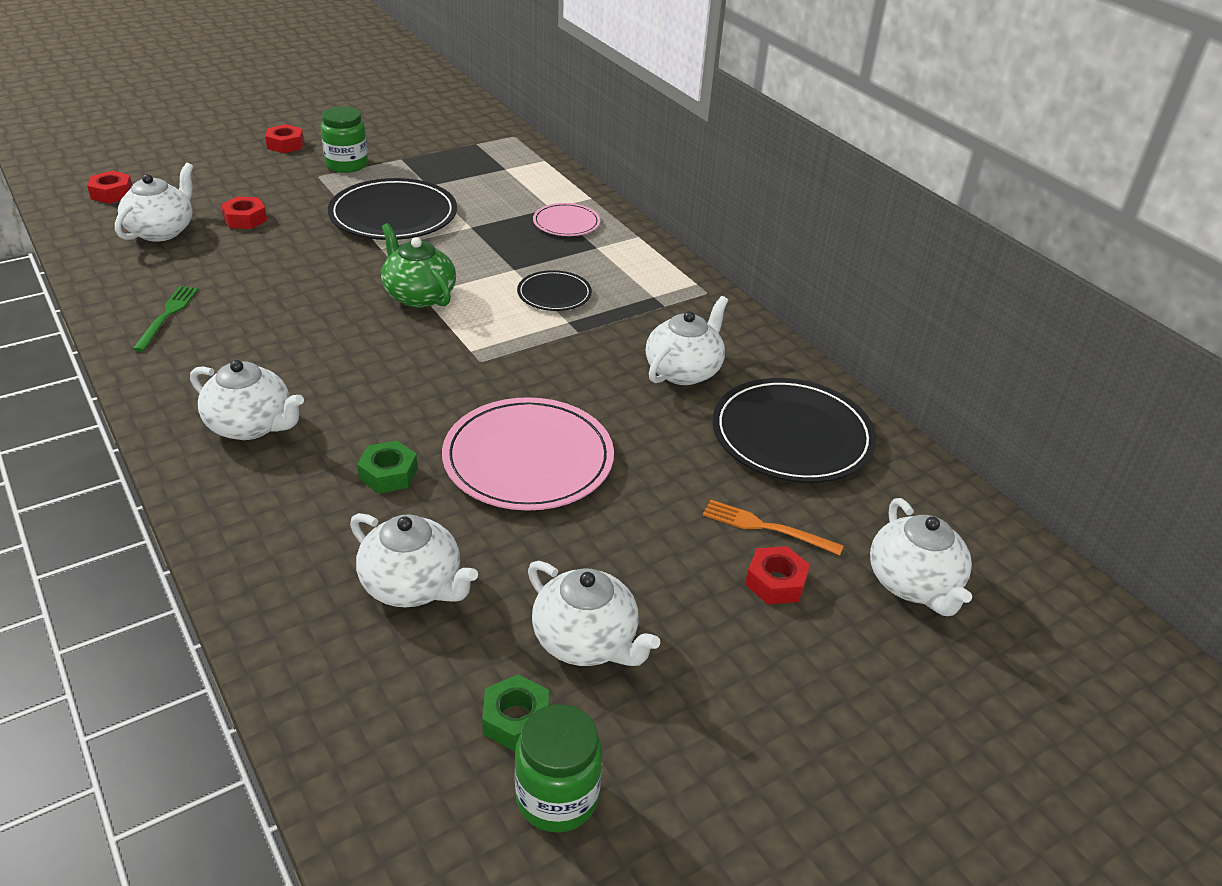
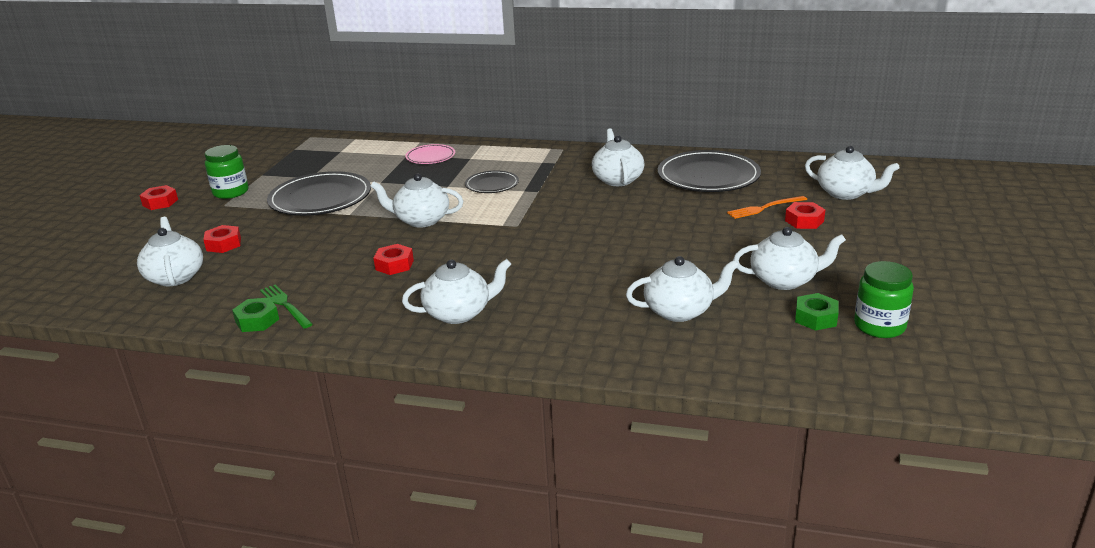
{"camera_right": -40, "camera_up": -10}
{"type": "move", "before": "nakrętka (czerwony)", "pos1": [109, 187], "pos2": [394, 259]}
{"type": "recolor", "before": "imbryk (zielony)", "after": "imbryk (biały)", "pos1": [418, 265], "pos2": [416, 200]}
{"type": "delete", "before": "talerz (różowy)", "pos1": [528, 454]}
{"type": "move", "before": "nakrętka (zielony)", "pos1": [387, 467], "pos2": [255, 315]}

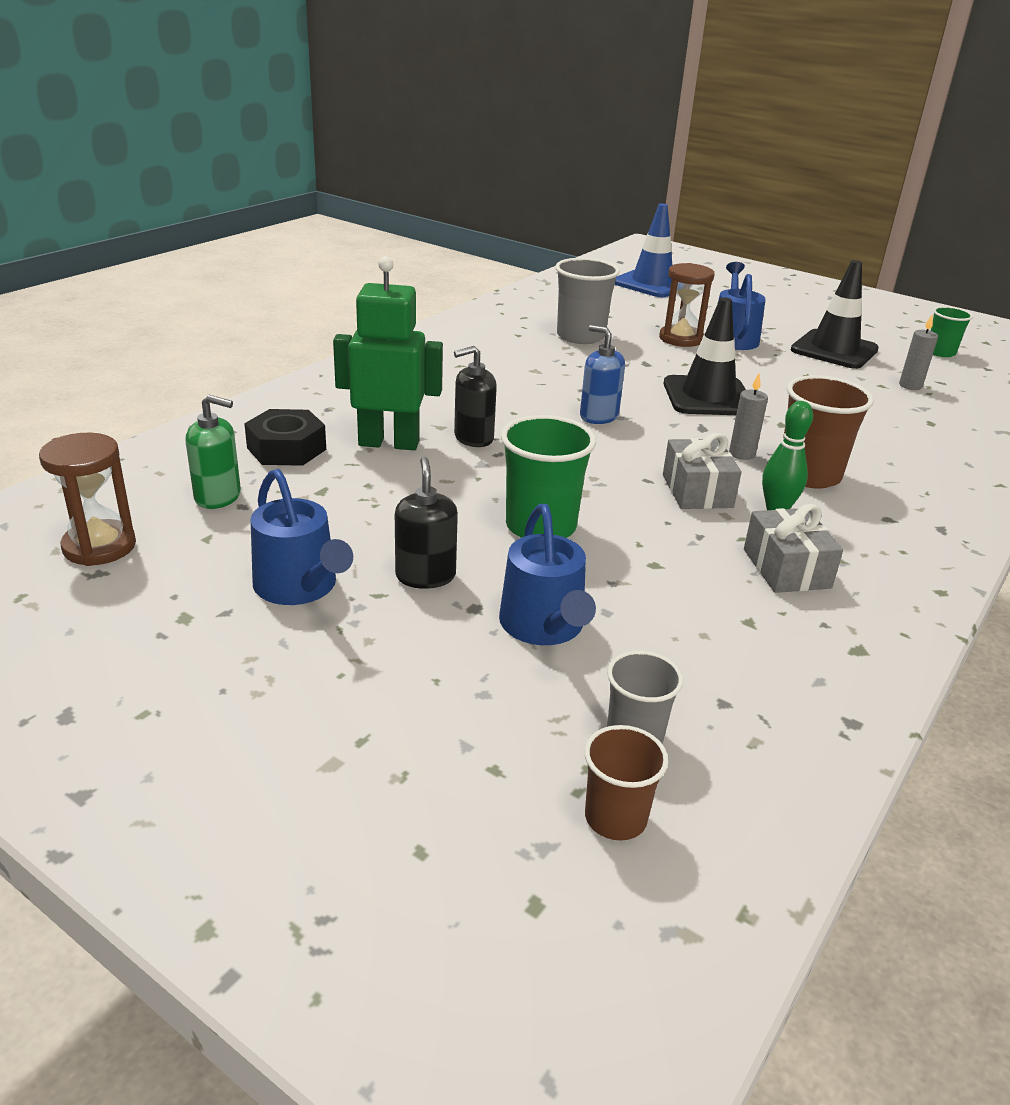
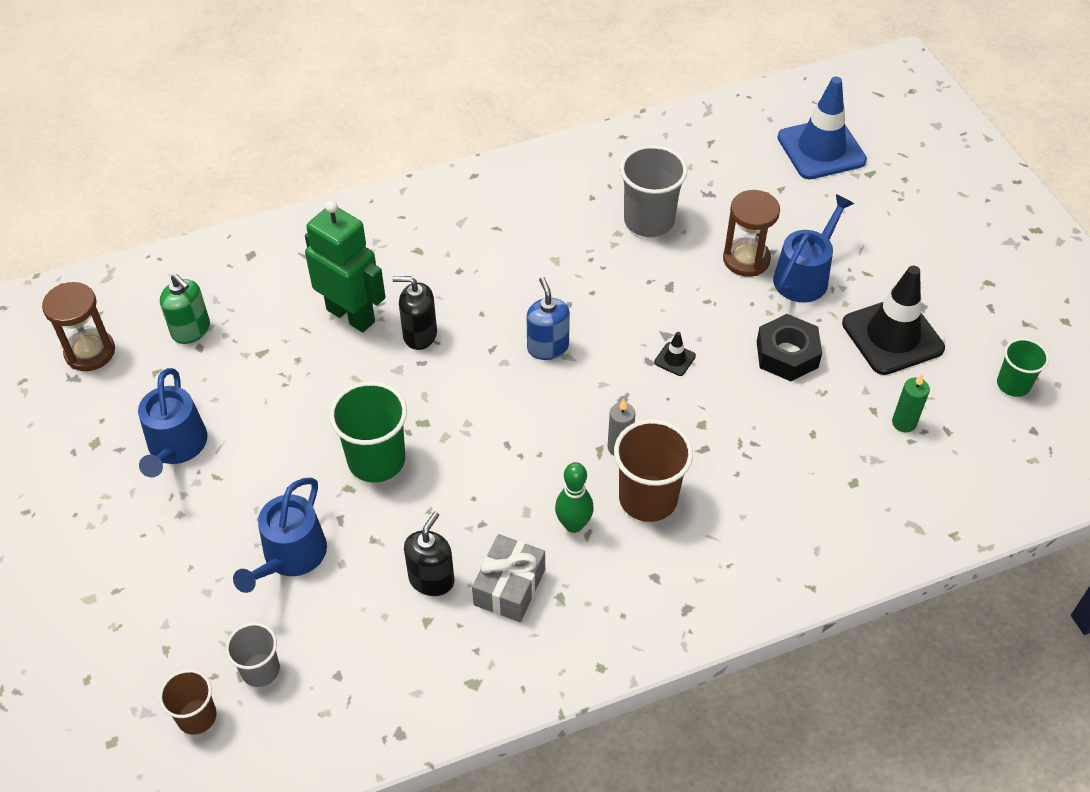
{"camera_right": 35, "camera_up": 20}
{"type": "resize", "before": "pachołek (czarny)", "pos1": [704, 356], "pos2": [675, 354], "scale": 0.41}
{"type": "recolor", "before": "świeca (szary)", "after": "świeca (zielony)", "pos1": [918, 352], "pos2": [911, 403]}
{"type": "move", "before": "nakrętka (czarny)", "pos1": [285, 437], "pos2": [789, 347]}
{"type": "delete", "before": "prezent (szary)", "pos1": [702, 471]}
{"type": "move", "before": "dozownik mydła (czarny)", "pos1": [426, 523], "pos2": [429, 554]}

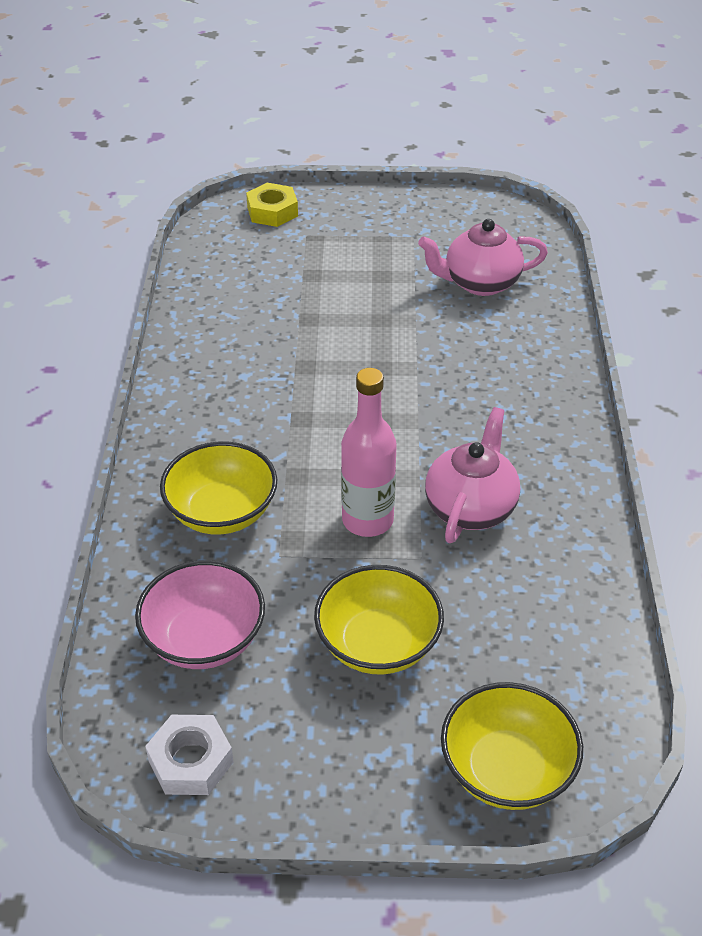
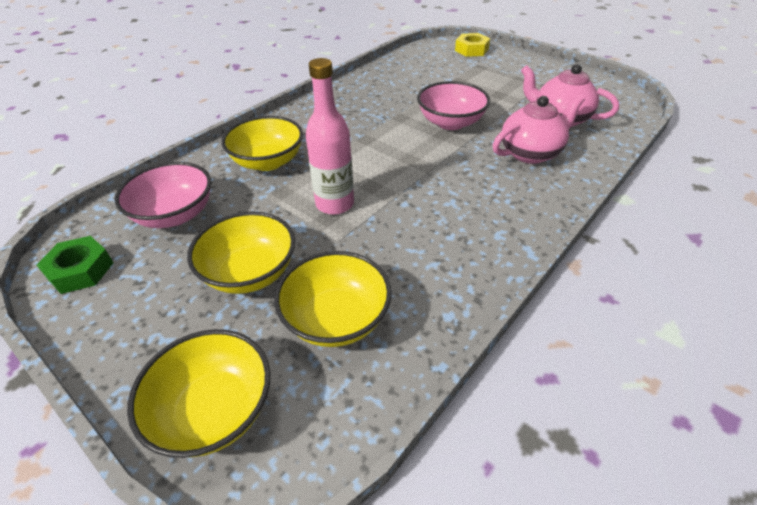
{"camera_right": 40, "camera_up": 0}
{"type": "move", "before": "imbryk (różowy)", "pos1": [472, 475], "pos2": [539, 129]}
{"type": "recolor", "before": "nakrętka (biały)", "after": "nakrętka (zielony)", "pos1": [189, 755], "pos2": [75, 265]}
{"type": "insert", "after": "miska (różowy)", "pos2": [453, 105]}
{"type": "insert", "after": "miska (żółty)", "pos2": [333, 299]}

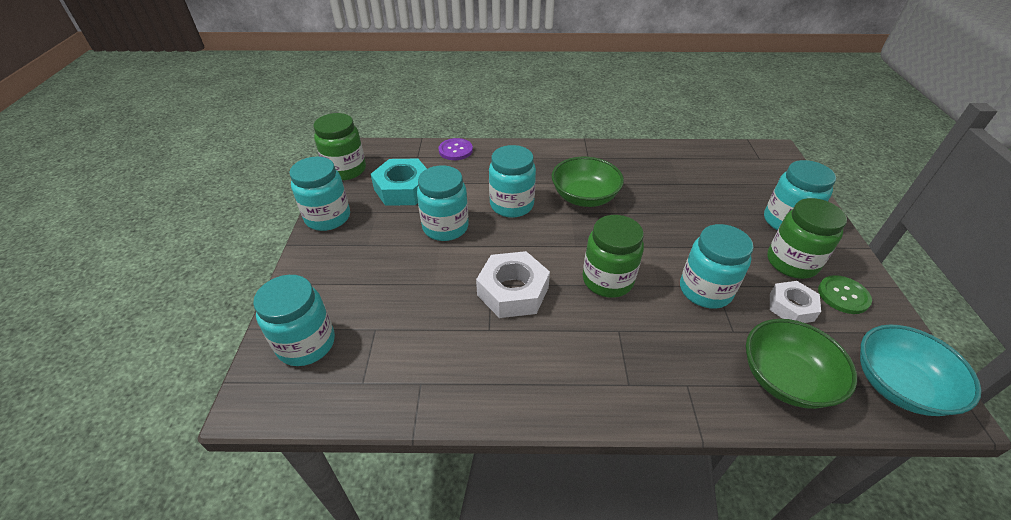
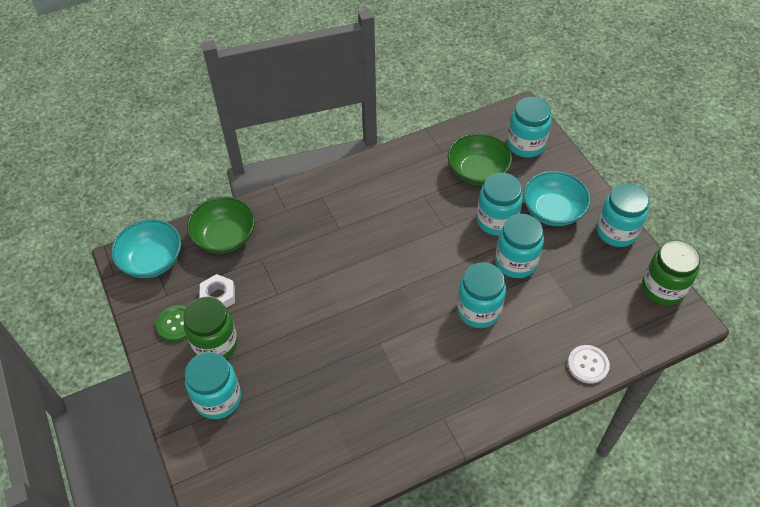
{"camera_right": 155, "camera_up": 10}
{"type": "recolor", "before": "guzik (fioletowy)", "after": "guzik (biały)", "pos1": [455, 149], "pos2": [589, 364]}
{"type": "move", "before": "miska (zielony)", "pos1": [588, 182], "pos2": [480, 159]}
{"type": "delete", "before": "nakrętka (turkusowy)", "pos1": [399, 182]}
{"type": "delete", "before": "słoik (zielony)", "pos1": [613, 256]}
{"type": "move", "before": "słoik (turkusowy)", "pos1": [717, 266], "pos2": [500, 204]}
{"type": "delete", "before": "nakrętka (biały)", "pos1": [513, 284]}
{"type": "insert", "after": "miska (turkusowy)", "pos2": [557, 198]}

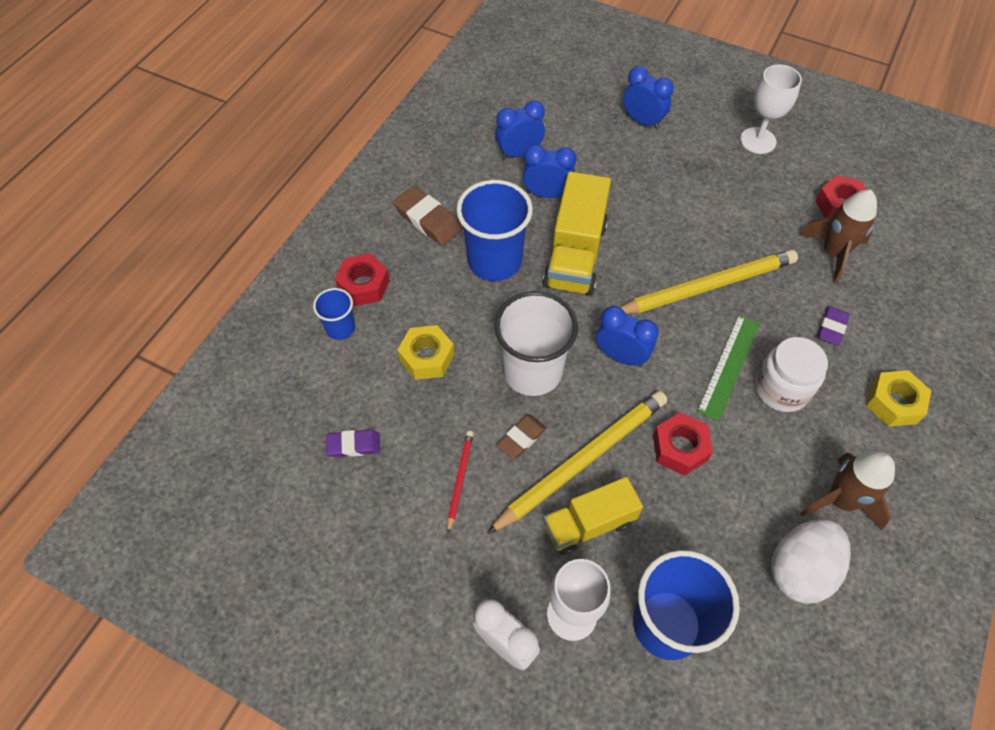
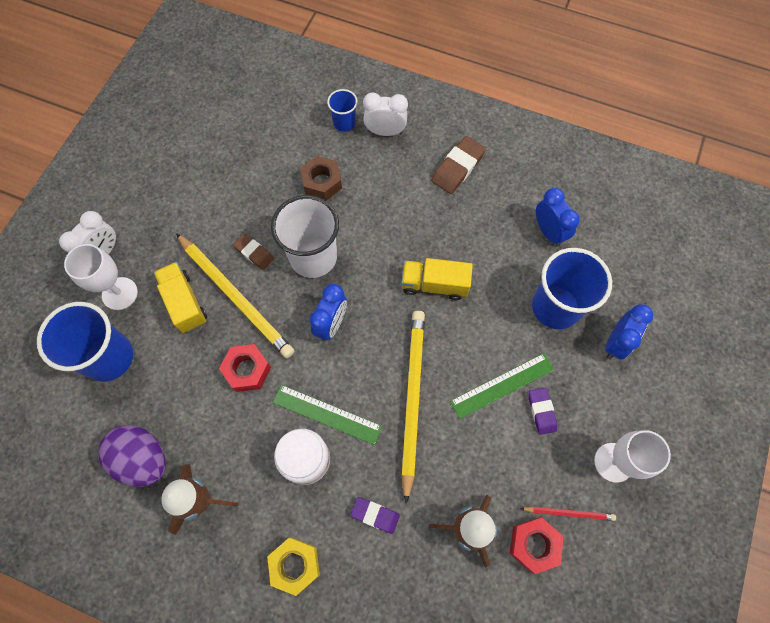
{"camera_right": 85, "camera_up": 10}
{"type": "delete", "before": "budzik (niebieski)", "pos1": [549, 171]}
{"type": "resize", "before": "ciężarówka (żółty)", "pos1": [577, 233], "pos2": [437, 279], "scale": 0.66}
{"type": "move", "before": "szklanka (niebieski)", "pos1": [495, 230], "pos2": [572, 288]}
{"type": "rotate", "before": "ołówek (żółty)", "pos1": [709, 282], "pos2": [413, 407], "turn": -150}
{"type": "replace", "before": "nakrętka (czerwony)", "after": "budzik (biały)", "pos1": [362, 279], "pos2": [385, 114]}
{"type": "recolor", "before": "nakrętka (żółty)", "after": "nakrętka (brązowy)", "pos1": [426, 352], "pos2": [321, 178]}
{"type": "move", "before": "gumka do mazania (fioletowy)", "pos1": [353, 443], "pos2": [543, 411]}
{"type": "move", "before": "ołówek (czerwony)", "pos1": [460, 482], "pos2": [568, 513]}
{"type": "recolor", "before": "jajko (biały)", "after": "jajko (fioletowy)", "pos1": [811, 561], "pos2": [132, 456]}
{"type": "insert", "after": "linijka (zielony)", "pos2": [502, 386]}

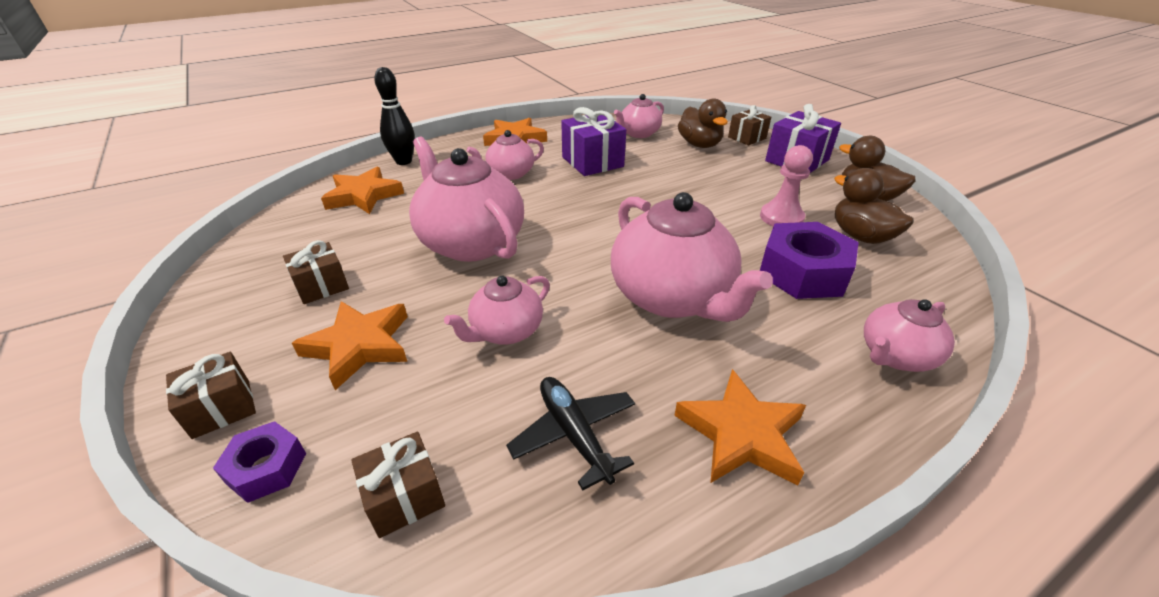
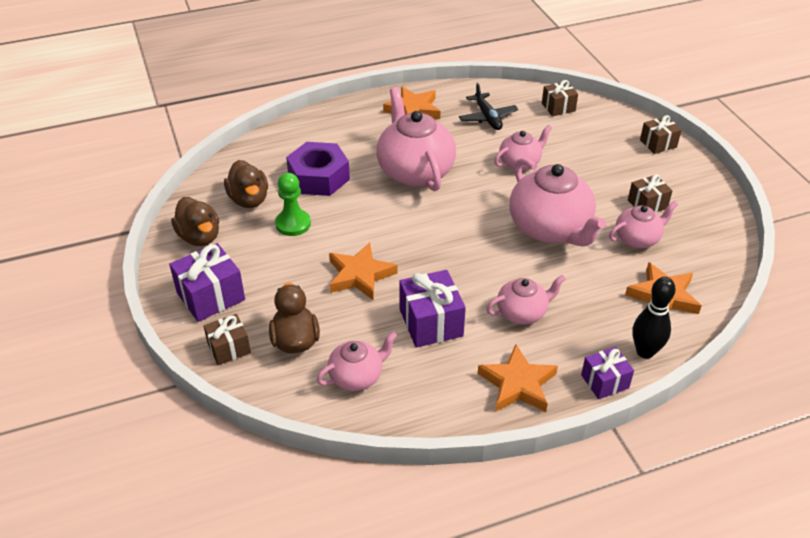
{"camera_right": -170, "camera_up": 5}
{"type": "recolor", "before": "pionek (różowy)", "after": "pionek (zielony)", "pos1": [786, 185], "pos2": [293, 204]}
{"type": "move", "before": "imbryk (różowy)", "pos1": [909, 335], "pos2": [643, 224]}
{"type": "move", "before": "gwiazda (pomarańczowy)", "pos1": [350, 345], "pos2": [363, 271]}
{"type": "delete", "before": "nakrętka (fioletowy)", "pos1": [259, 462]}
{"type": "insert", "after": "prezent (fioletowy)", "pos2": [607, 373]}

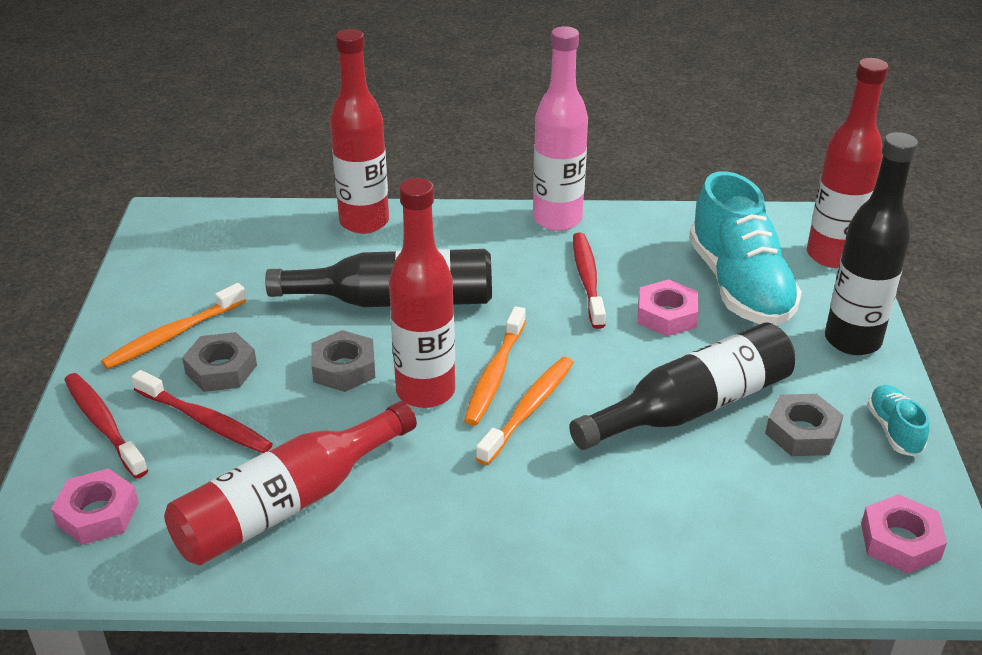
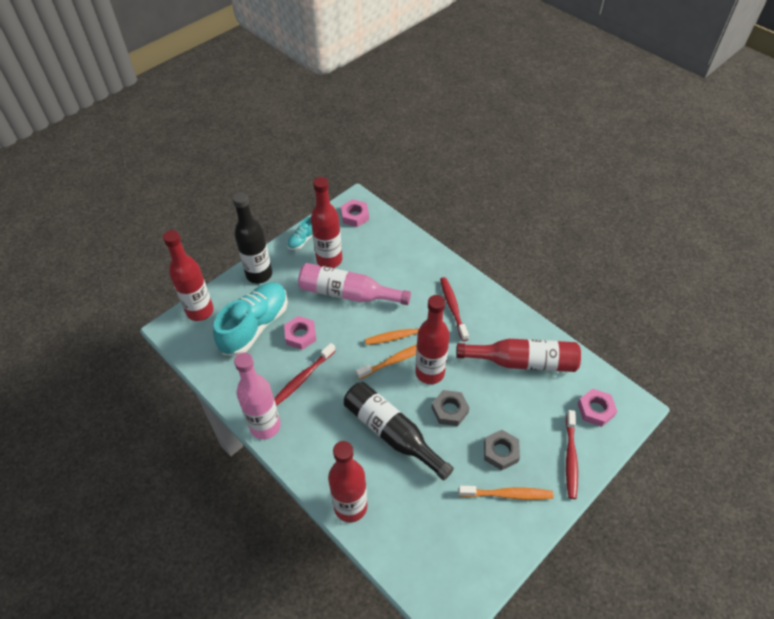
{"camera_right": -135, "camera_up": 15}
{"type": "recolor", "before": "butelka (czarny)", "after": "butelka (różowy)", "pos1": [682, 386], "pos2": [354, 284]}
{"type": "move", "before": "szczoteczka do zębów (czerwony)", "pos1": [202, 411], "pos2": [454, 309]}
{"type": "replace", "before": "nakrętka (szary)", "after": "butelka (czerwony)", "pos1": [804, 425], "pos2": [326, 222]}

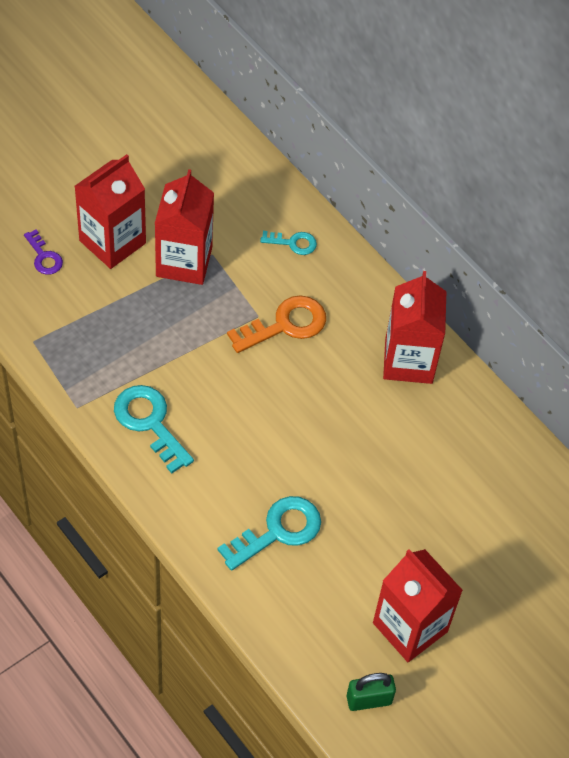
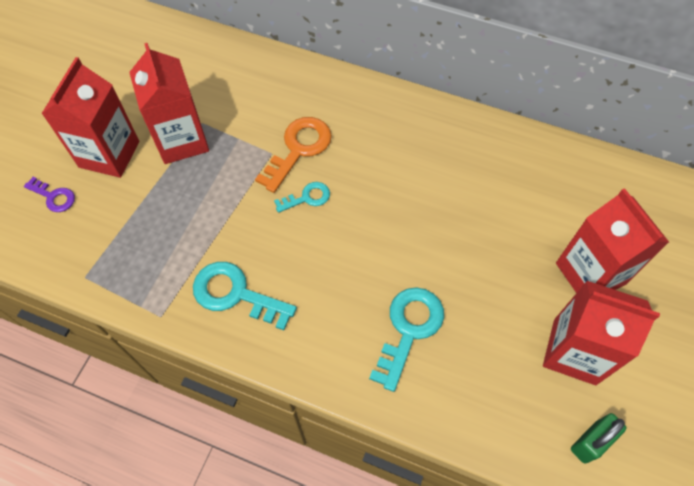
{"camera_right": -25, "camera_up": 5}
{"type": "move", "before": "klucz (turkusowy)", "pos1": [288, 243], "pos2": [302, 197]}
{"type": "move", "before": "karton mleka (czerwony)", "pos1": [414, 327], "pos2": [612, 240]}

